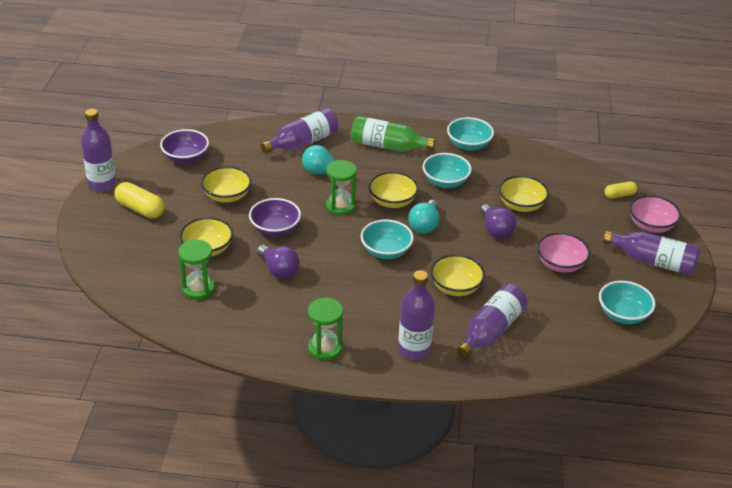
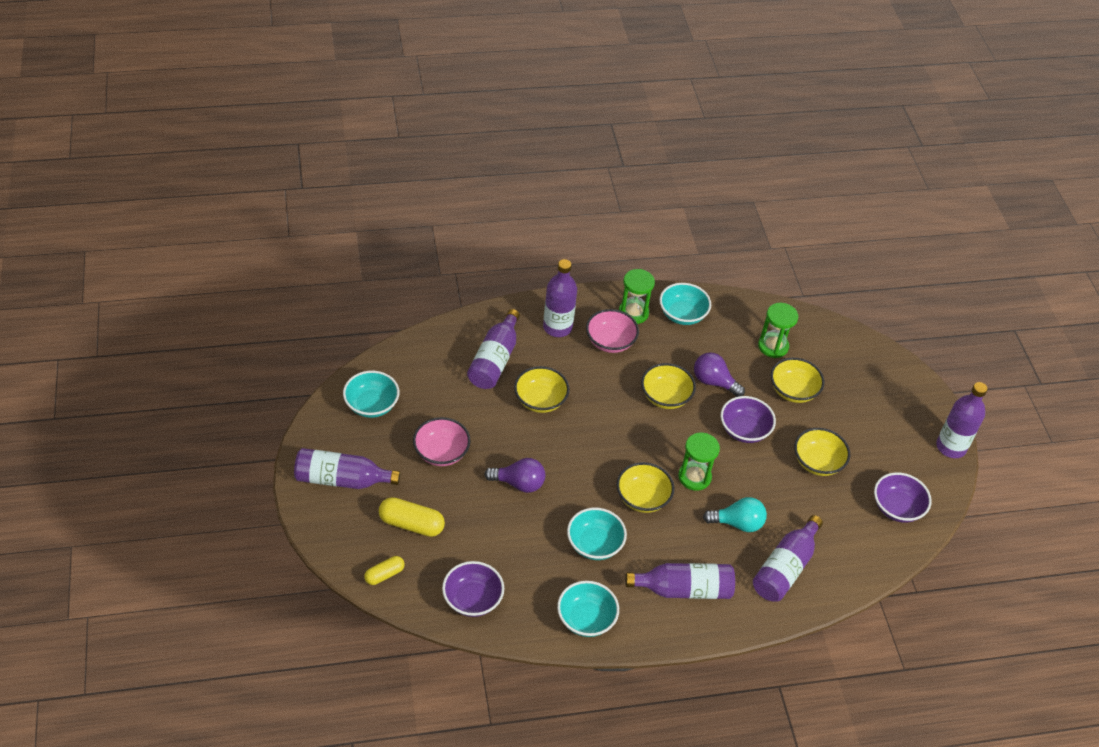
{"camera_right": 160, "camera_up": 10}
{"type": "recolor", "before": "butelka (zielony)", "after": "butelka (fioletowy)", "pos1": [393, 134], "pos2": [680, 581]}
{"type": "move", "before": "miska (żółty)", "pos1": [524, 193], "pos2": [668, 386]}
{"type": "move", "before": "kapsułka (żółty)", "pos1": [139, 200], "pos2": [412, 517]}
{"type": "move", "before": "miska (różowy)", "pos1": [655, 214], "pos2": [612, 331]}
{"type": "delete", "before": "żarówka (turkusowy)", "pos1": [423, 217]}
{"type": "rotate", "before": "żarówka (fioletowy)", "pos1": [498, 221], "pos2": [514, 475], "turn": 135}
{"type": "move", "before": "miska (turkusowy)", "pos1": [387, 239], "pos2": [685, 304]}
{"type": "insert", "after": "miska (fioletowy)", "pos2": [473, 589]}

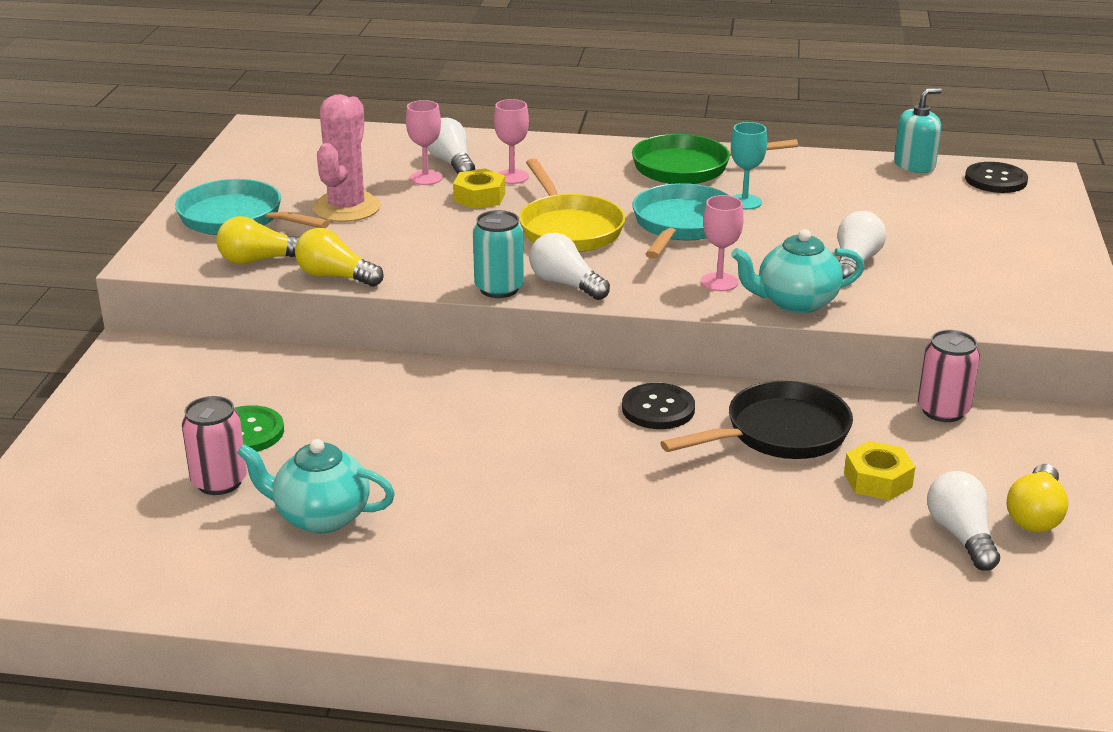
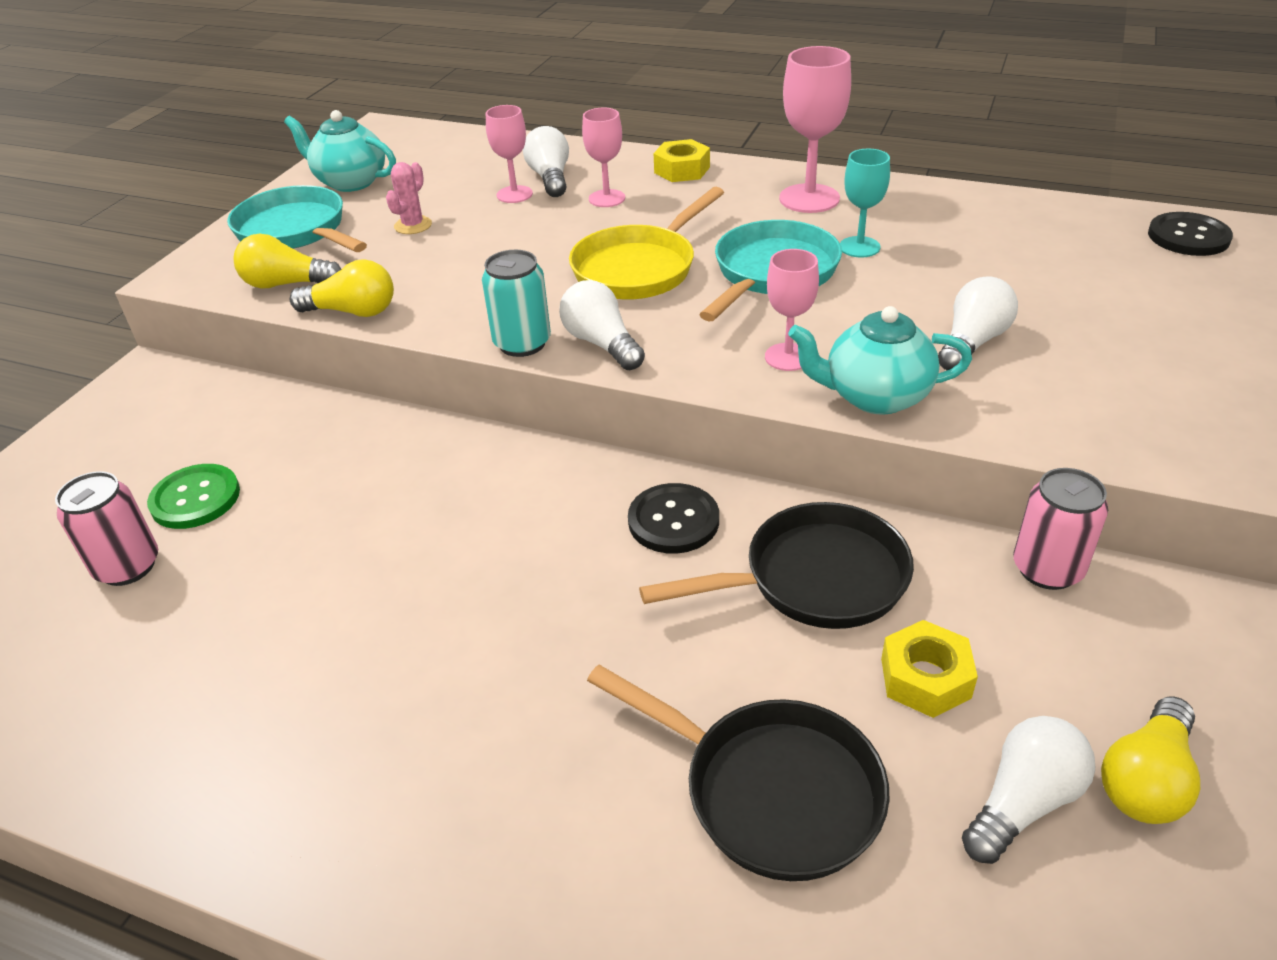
{"camera_right": 15, "camera_up": 10}
{"type": "delete", "before": "dozownik mydła (turkusowy)", "pos1": [918, 130]}
{"type": "resize", "before": "kaktus (różowy)", "pos1": [346, 158], "pos2": [409, 198], "scale": 0.5}
{"type": "replace", "before": "patelnia (zielony)", "after": "kielich (różowy)", "pos1": [715, 159], "pos2": [815, 129]}
{"type": "rotate", "before": "patelnia (żółty)", "pos1": [572, 205], "pos2": [646, 243], "turn": 45}
{"type": "move", "before": "nakrętka (żółty)", "pos1": [479, 189], "pos2": [681, 160]}
{"type": "rotate", "before": "żarówka (żółty)", "pos1": [339, 257], "pos2": [342, 288], "turn": 150}
{"type": "move", "before": "imbryk (turkusowy)", "pos1": [316, 486], "pos2": [340, 151]}
{"type": "rotate", "before": "żarówka (biały)", "pos1": [963, 520], "pos2": [1028, 790], "turn": 45}
{"type": "insert", "after": "patelnia (czarny)", "pos2": [738, 773]}

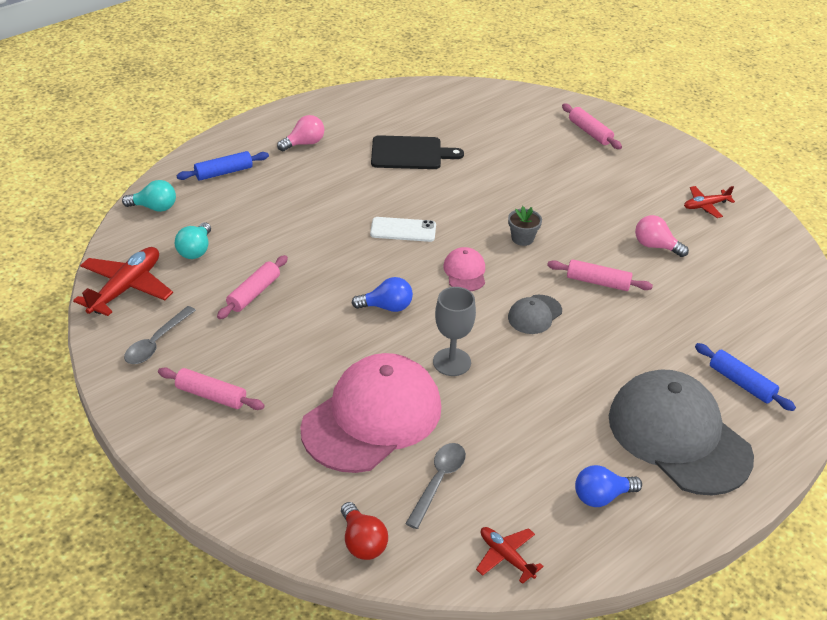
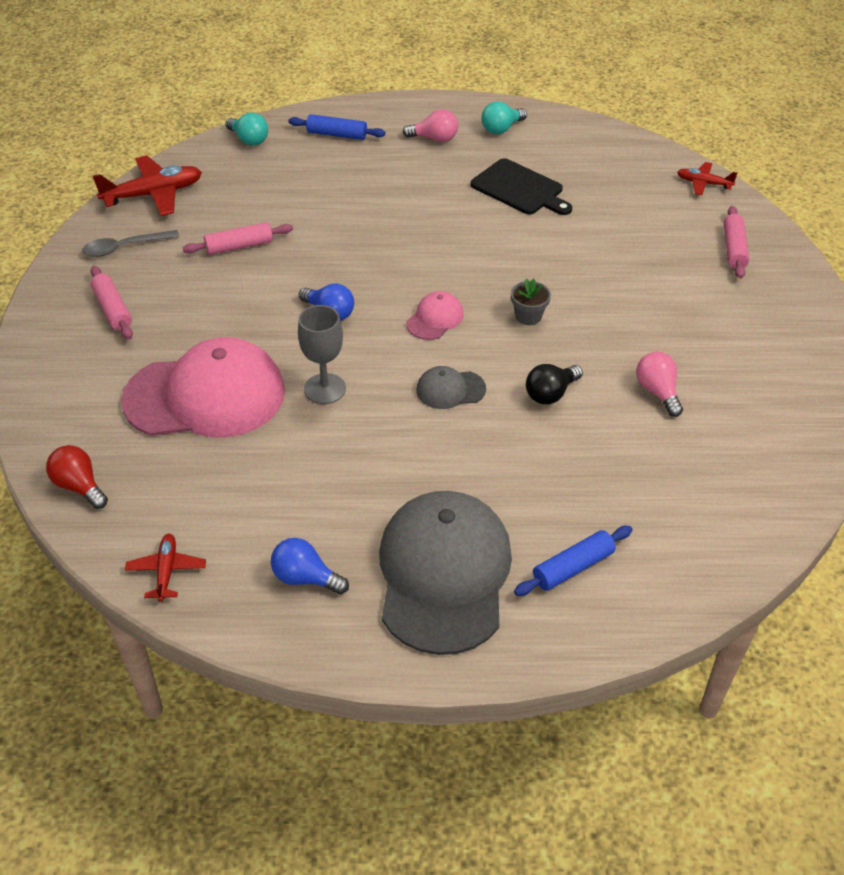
{"camera_right": 40, "camera_up": 5}
{"type": "move", "before": "samolot (czerwony)", "pos1": [709, 202], "pos2": [707, 178]}
{"type": "delete", "before": "telefon (biały)", "pos1": [403, 229]}
{"type": "move", "before": "żarówka (turkusowy)", "pos1": [193, 240], "pos2": [504, 117]}
{"type": "replace", "before": "wałek do ciasta (różowy)", "after": "żarówka (czarny)", "pos1": [600, 275], "pos2": [554, 384]}
{"type": "rotate", "before": "wałek do ciasta (niebieski)", "pos1": [745, 377], "pos2": [573, 561], "turn": 60}
{"type": "delete", "before": "łyżka (szary)", "pos1": [435, 486]}
{"type": "rotate", "before": "żarówka (czerwony)", "pos1": [364, 531], "pos2": [77, 477], "turn": 120}

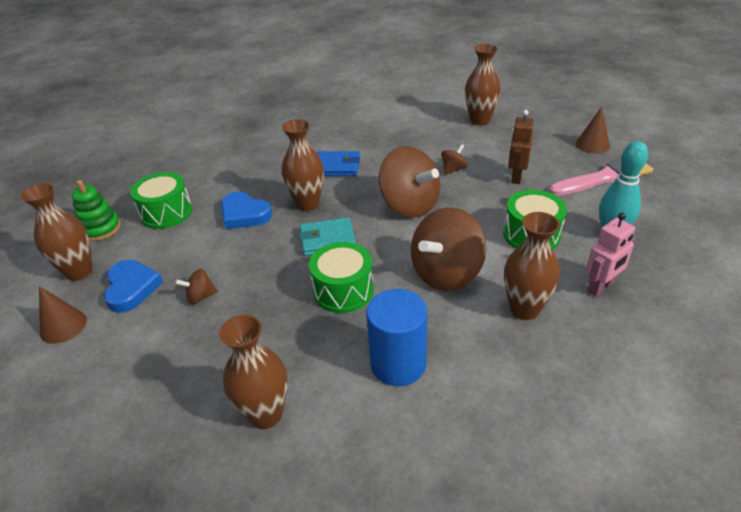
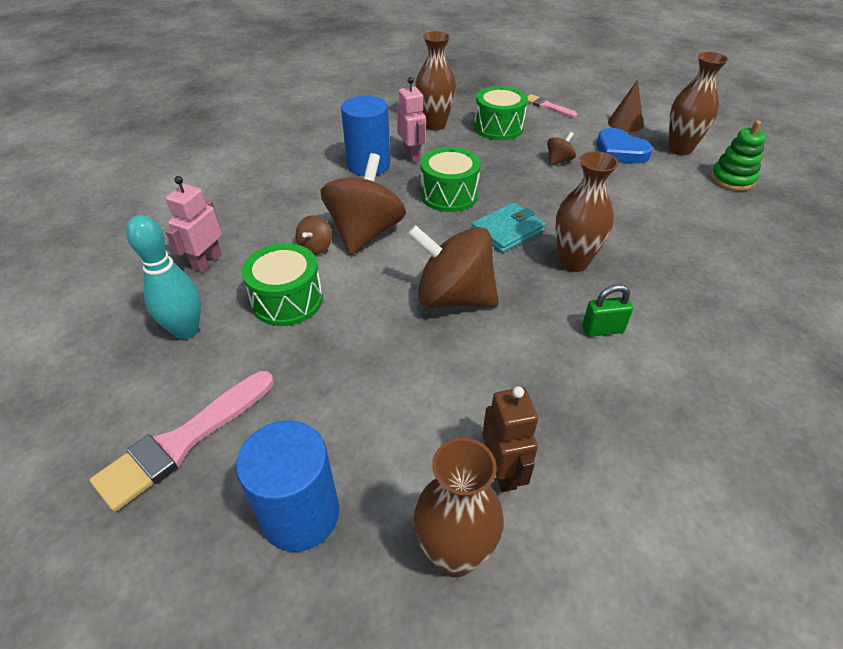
{"camera_right": 150, "camera_up": 5}
{"type": "delete", "before": "stożek (brązowy)", "pos1": [593, 130]}
{"type": "move", "before": "robot (brązowy)", "pos1": [521, 147], "pos2": [510, 439]}
{"type": "move", "before": "bączek (brązowy)", "pos1": [454, 159], "pos2": [314, 235]}
{"type": "replace", "before": "portfel (niebieski)", "after": "kłódka (zielony)", "pos1": [338, 163], "pos2": [607, 311]}
{"type": "move", "before": "bęben (zielony)", "pos1": [161, 200], "pos2": [501, 113]}
{"type": "delete", "before": "serce (niebieski)", "pos1": [246, 210]}
{"type": "delete", "before": "wazon (brązowy)", "pos1": [532, 266]}
{"type": "insert", "after": "robot (różowy)", "pos2": [411, 120]}
{"type": "insert", "after": "pędzel (różowy)", "pos2": [552, 106]}
{"type": "insert", "after": "walec (niebieski)", "pos2": [287, 486]}

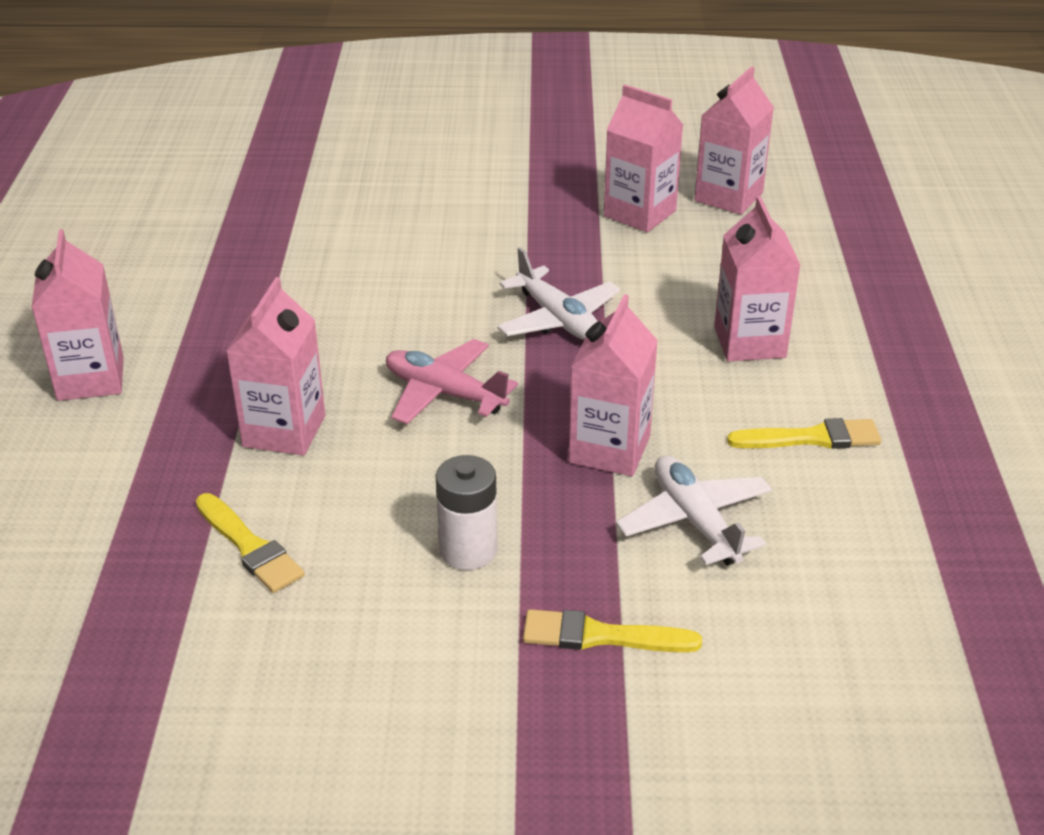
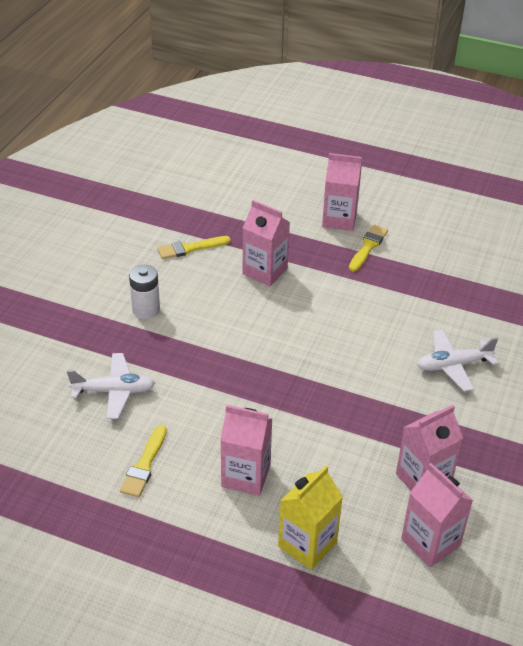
{"camera_right": 110, "camera_up": 5}
{"type": "move", "before": "samolot (biały)", "pos1": [558, 293], "pos2": [457, 360]}
{"type": "delete", "before": "karton mleka (różowy)", "pos1": [613, 385]}
{"type": "delete", "before": "samolot (różowy)", "pos1": [452, 381]}
{"type": "move", "before": "pędzel (żółty)", "pos1": [612, 630], "pos2": [368, 248]}
{"type": "insert", "after": "karton mleka (żółty)", "pos2": [310, 518]}

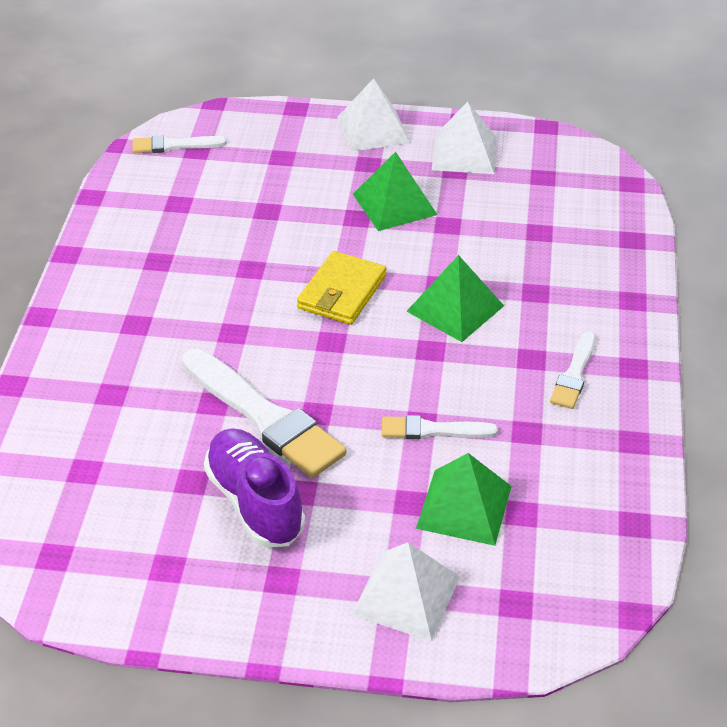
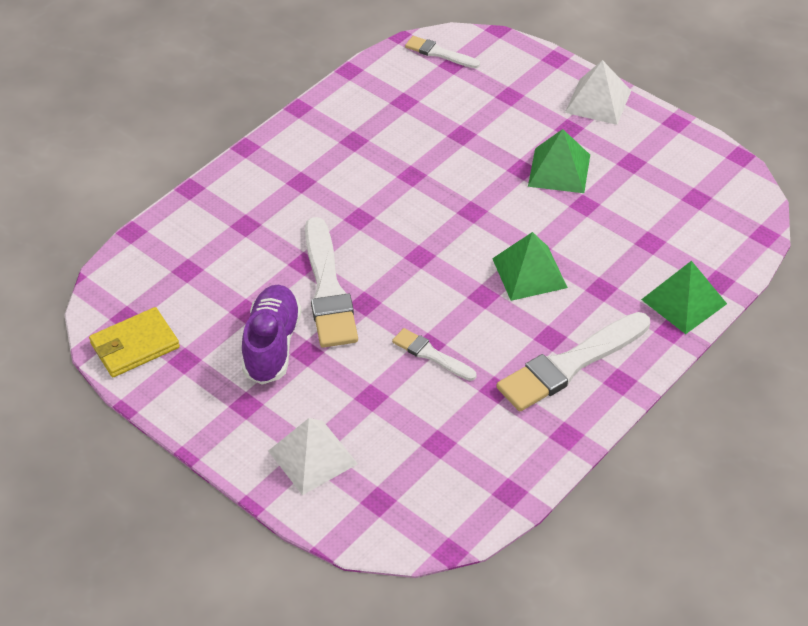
{"camera_right": 35, "camera_up": 5}
{"type": "delete", "before": "piramida (biały)", "pos1": [464, 138]}
{"type": "move", "before": "portfel (żółty)", "pos1": [341, 288], "pos2": [134, 342]}
{"type": "resize", "before": "pędzel (biały)", "pos1": [573, 370], "pos2": [573, 361], "scale": 1.89}
{"type": "move", "before": "piramida (zielony)", "pos1": [464, 499], "pos2": [684, 297]}

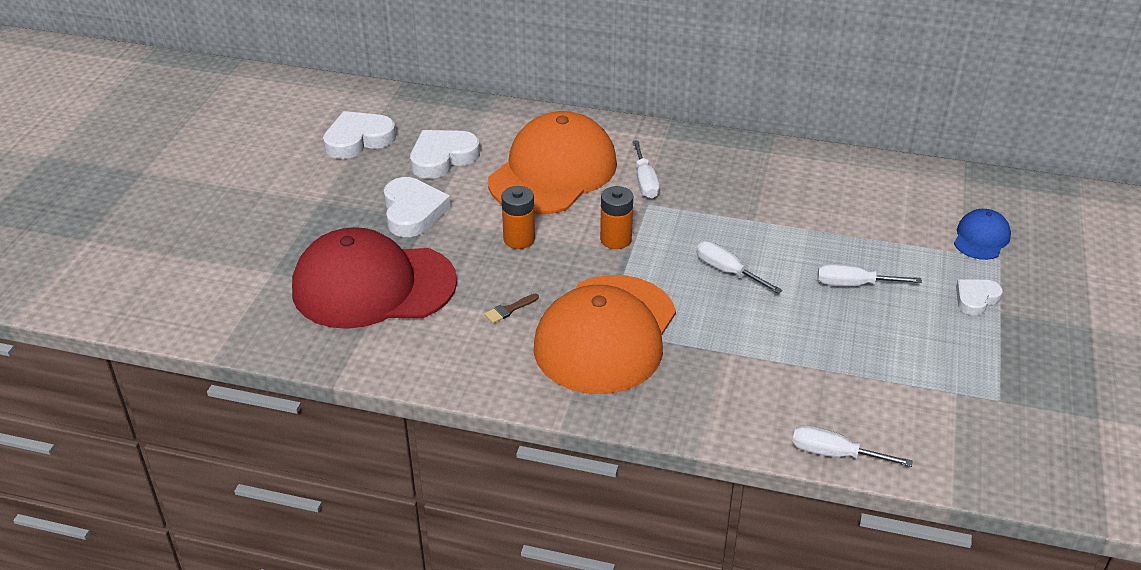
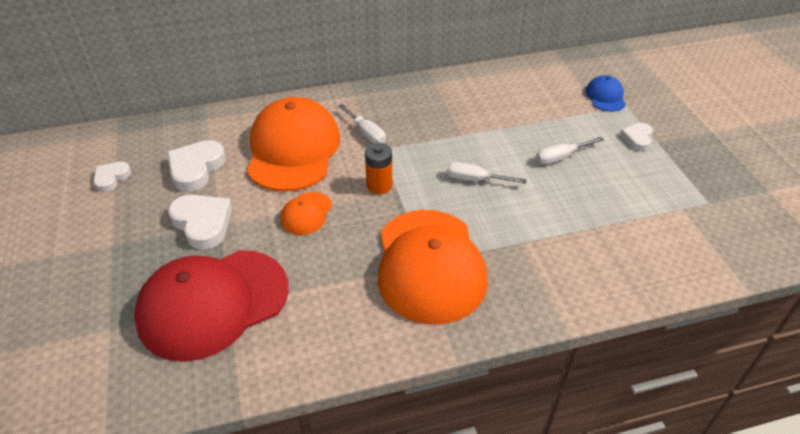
{"camera_right": -30, "camera_up": 5}
{"type": "resize", "before": "serce (biały)", "pos1": [359, 135], "pos2": [112, 176], "scale": 0.6}
{"type": "replace", "before": "bateria (pomarańczowy)", "after": "czapka (pomarańczowy)", "pos1": [518, 217], "pos2": [306, 213]}
{"type": "delete", "before": "pędzel (brązowy)", "pos1": [511, 308]}
{"type": "delete", "before": "śrubokręt (biały)", "pos1": [852, 446]}

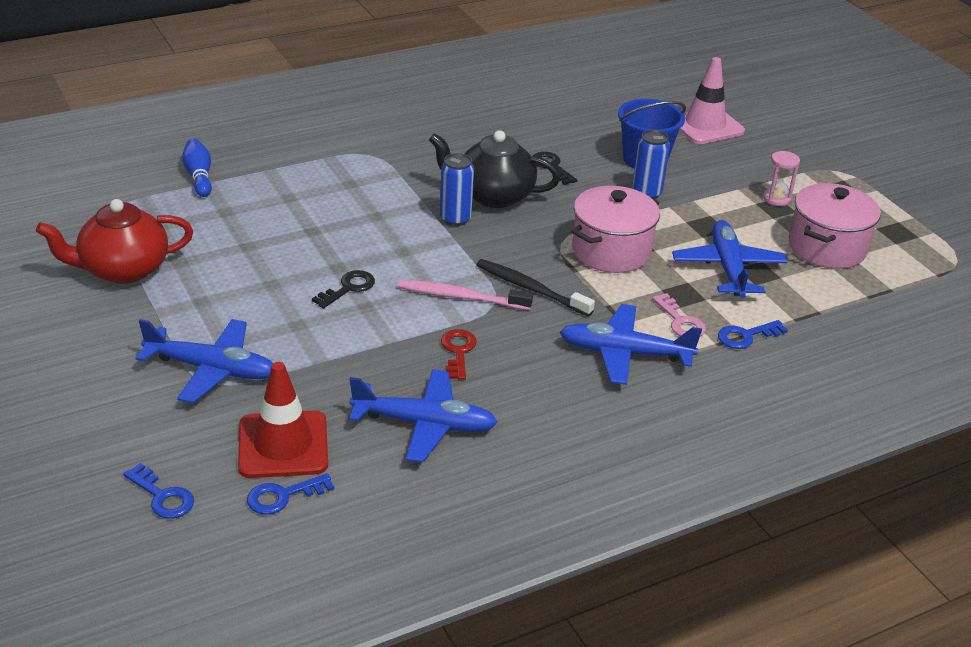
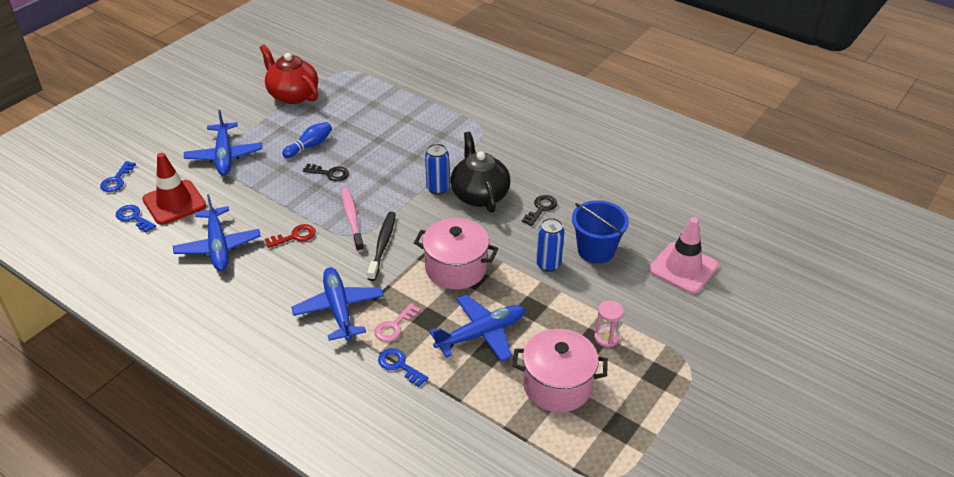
{"camera_right": 65, "camera_up": 5}
{"type": "move", "before": "kręgiel (niebieski)", "pos1": [197, 167], "pos2": [307, 140]}

